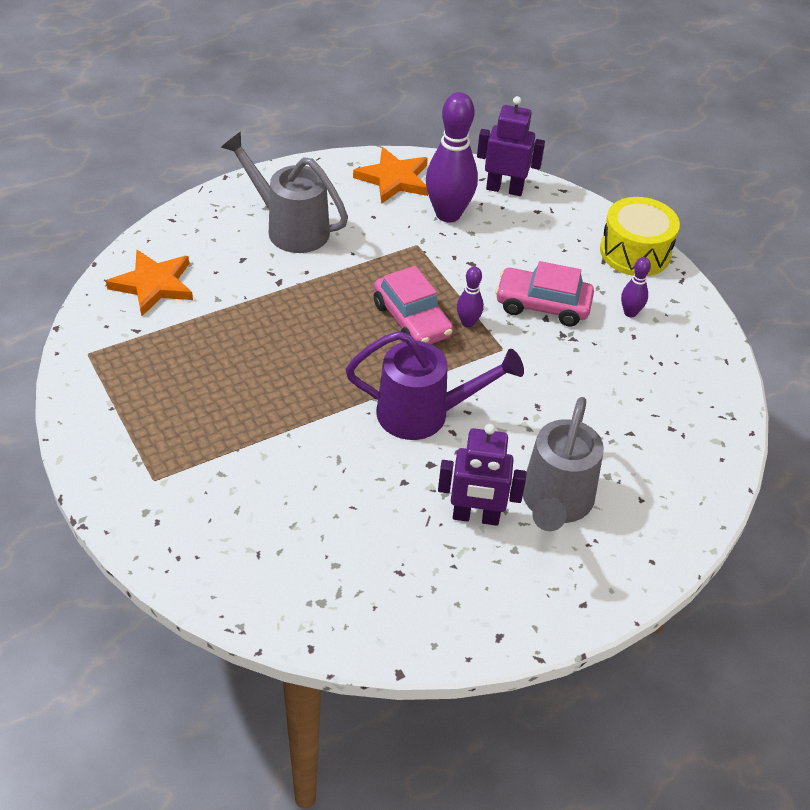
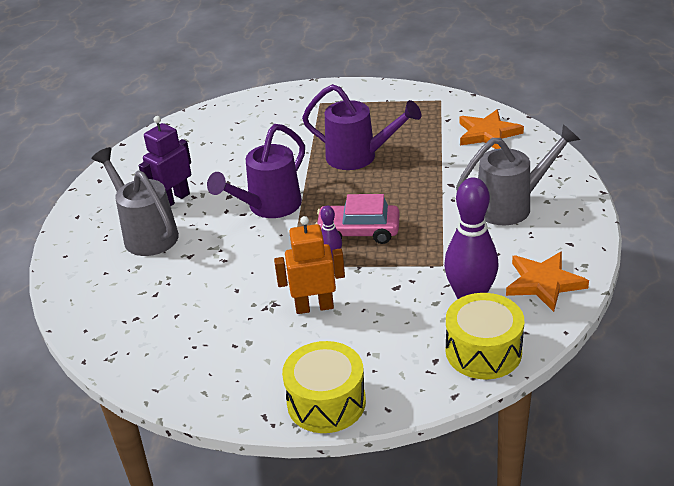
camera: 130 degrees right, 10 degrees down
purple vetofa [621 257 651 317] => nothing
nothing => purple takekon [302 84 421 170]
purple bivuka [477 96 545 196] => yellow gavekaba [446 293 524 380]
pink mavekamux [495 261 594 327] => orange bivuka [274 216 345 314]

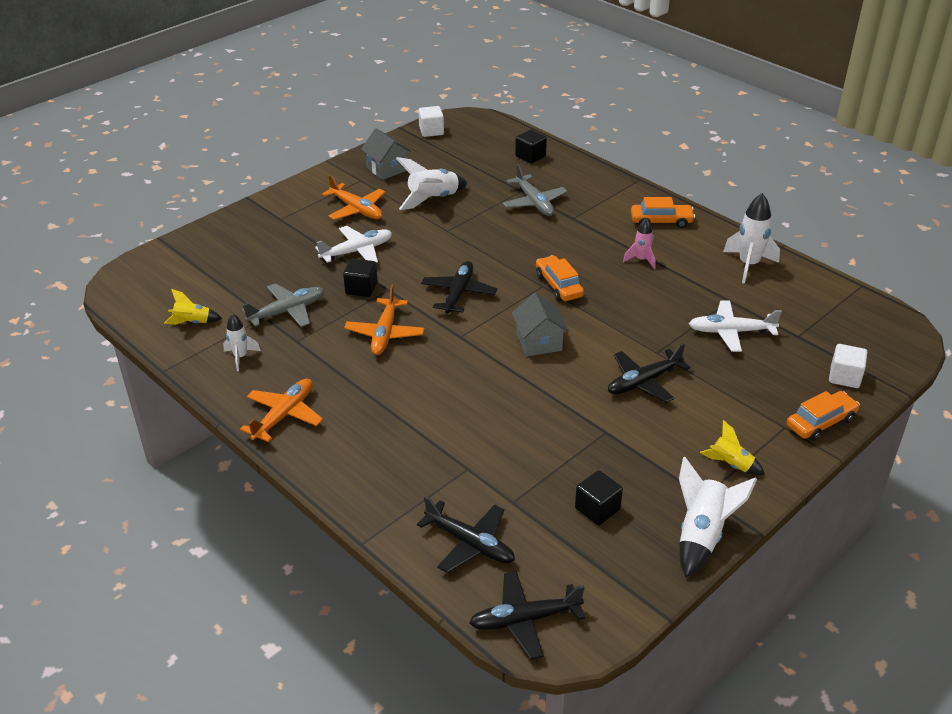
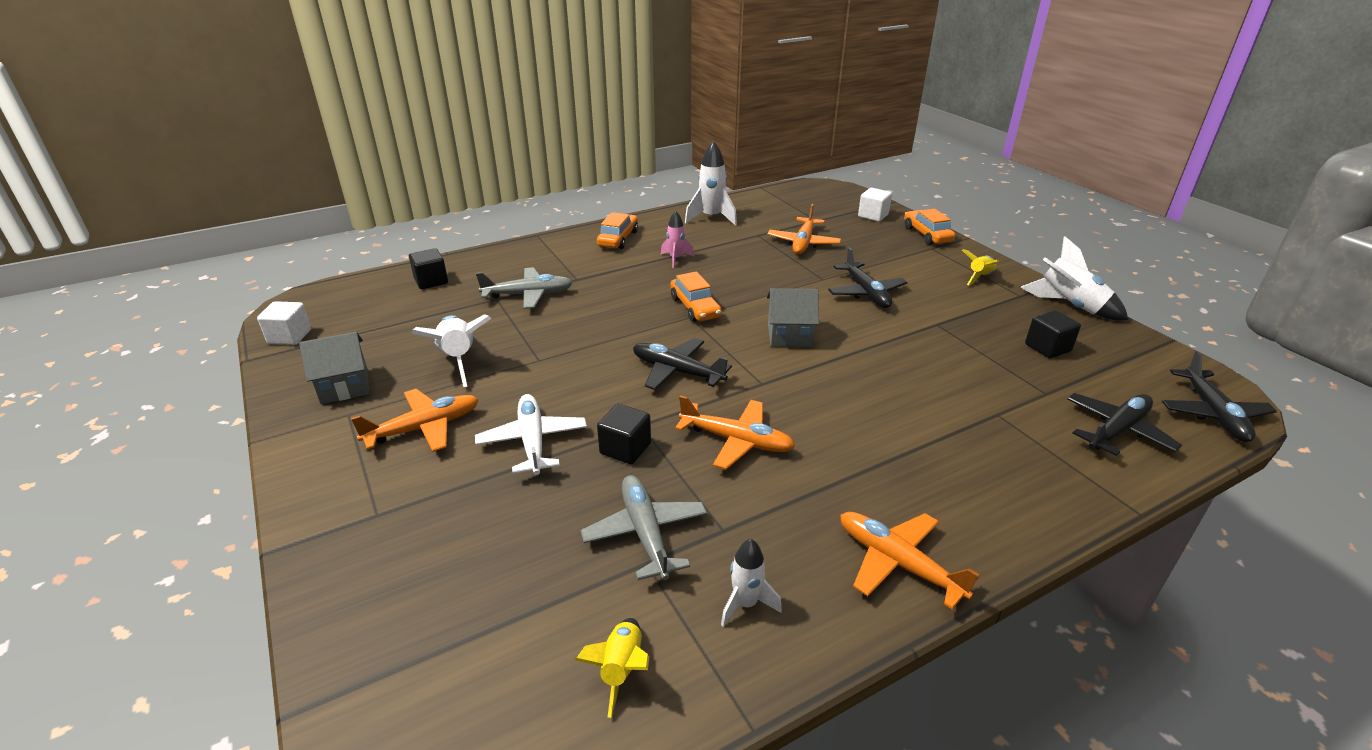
camera: 75 degrees left, 5 degrees down
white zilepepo [689 300 782 352] => orange zilepepo [767 204 841 254]
orange mavekamux [536 255 584 301] => orange mavekamux [671 271 722 322], 105 degrees counterclockwise

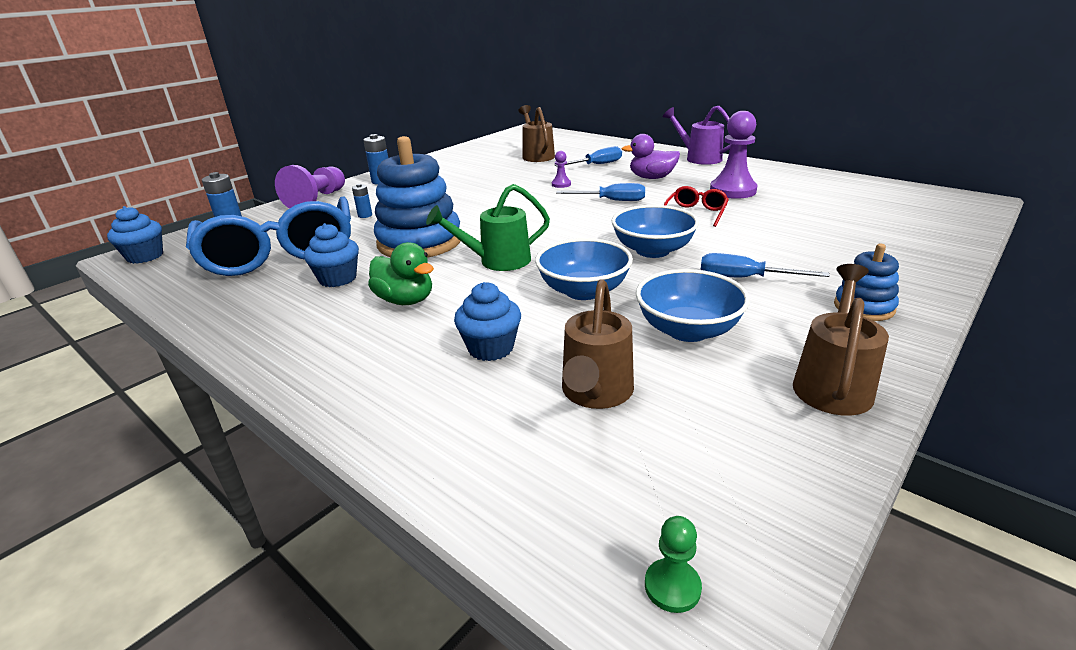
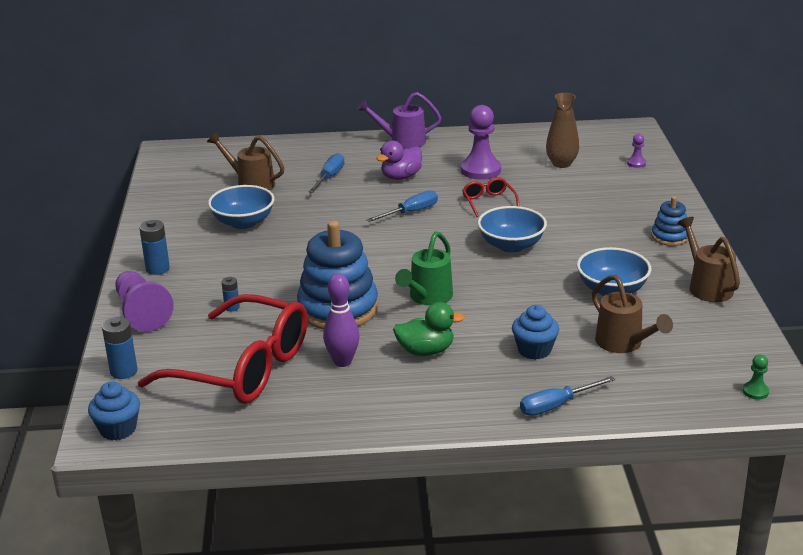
camera: 45 degrees left, 0 degrees up
nothing => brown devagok [546 93 579 168]
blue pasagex [535 238 633 300] => blue pasagex [208 185 275 229], moved
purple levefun [552 151 571 188] => purple levefun [627 134 646 168], moved
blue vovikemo [701 253 830 277] => blue vovikemo [520 376 615 416], moved
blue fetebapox [304 223 359 287] => purple vetofa [323 274 360 367]
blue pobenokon [186 197 351 276] => red pobenokon [138 294 308 404]

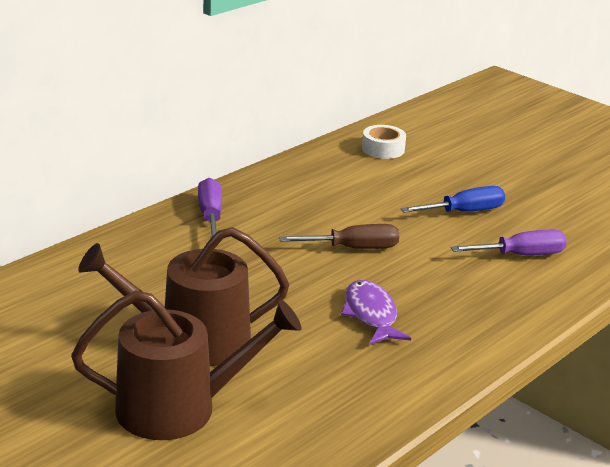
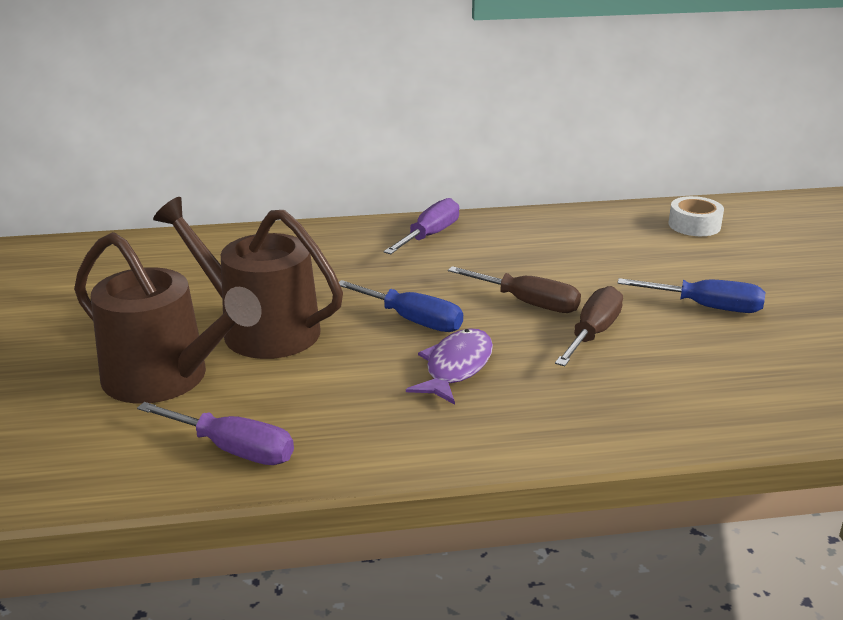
camera: 40 degrees right, 0 degrees up
nothing => blue vovikemo [339 280 463 332]
nothing => brown vovikemo [555 286 623 366]
purple vovikemo [451 230 567 255] => purple vovikemo [137 402 294 465], moved

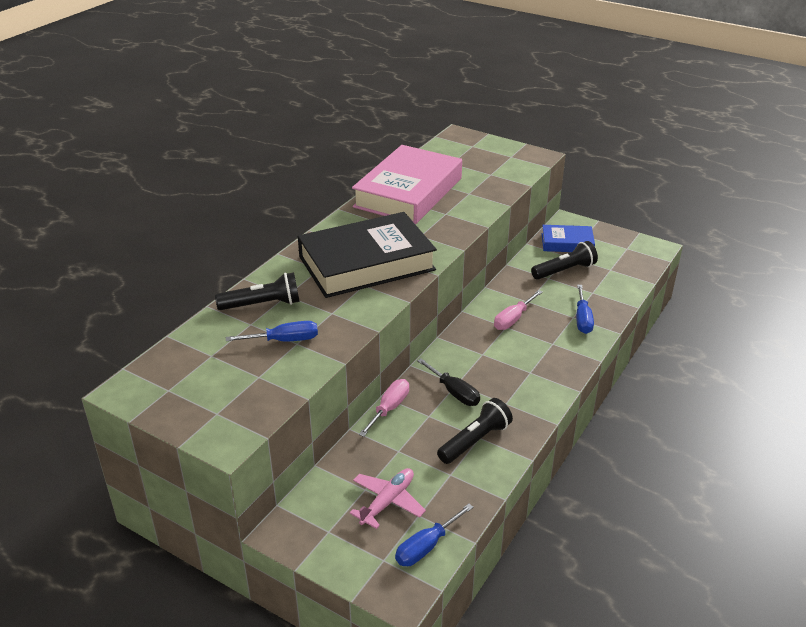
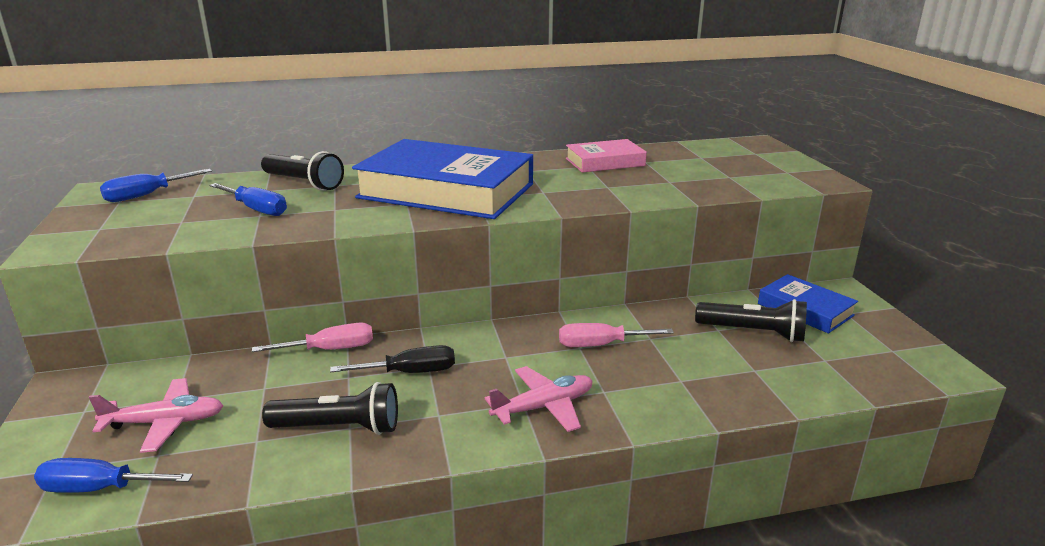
camera: 45 degrees right, 10 degrees down
nothing => pink zilepepo [485 366 593 432]
blue vovikemo [576 285 594 334] => blue vovikemo [100 169 212 202], moved
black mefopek [298 212 437 298] => blue mefopek [352 139 533 219]
black vovikemo [417 358 480 406] => black vovikemo [330 345 455 373], 105 degrees counterclockwise
pink mefopek [352 145 462 224] => pink mefopek [566 139 647 173], x0.51

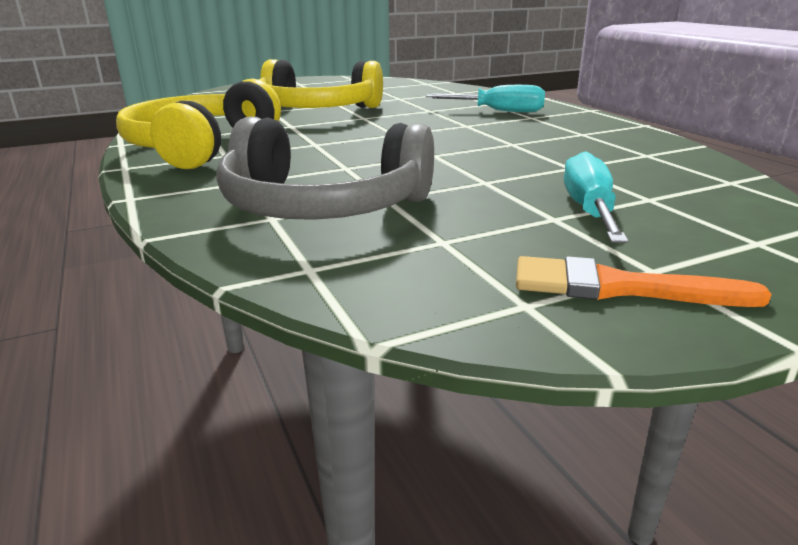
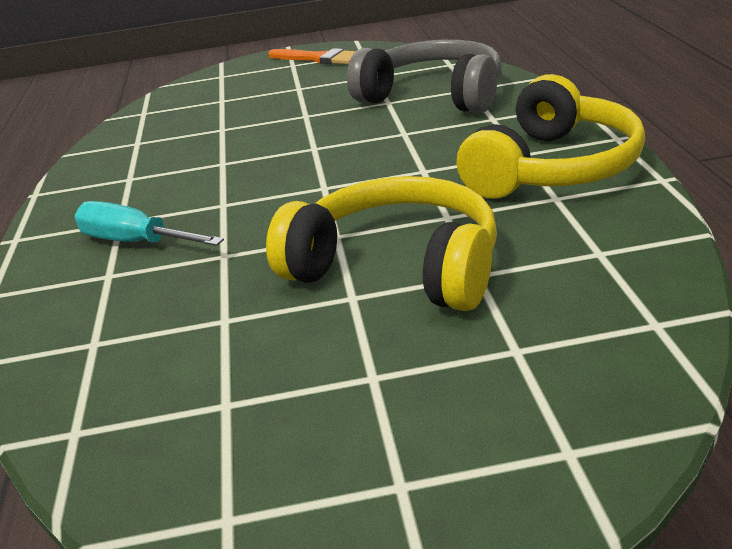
camera: 160 degrees left, 5 degrees up
turquoise vovikemo [564 151 628 243] => nothing

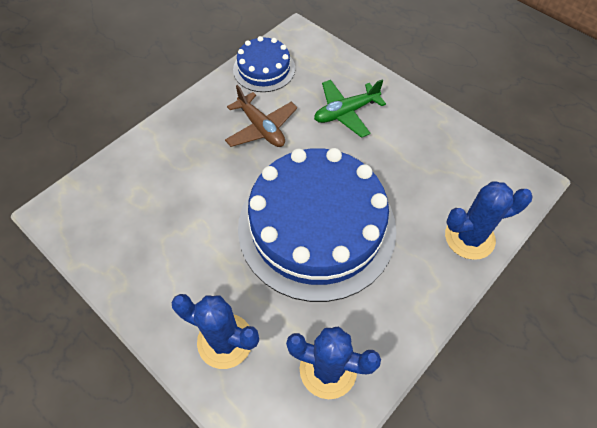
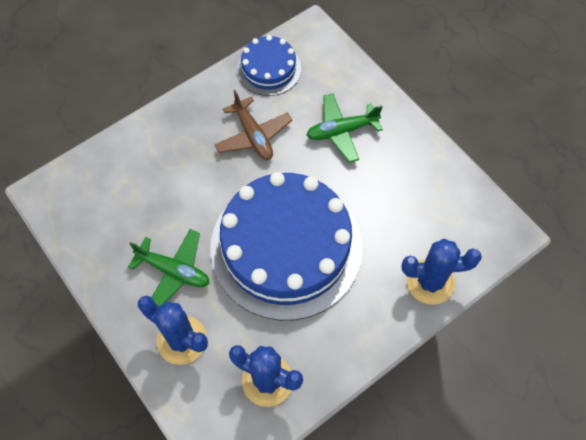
camera: 10 degrees right, 5 degrees up
nothing => green zilepepo [128 229 210 306]

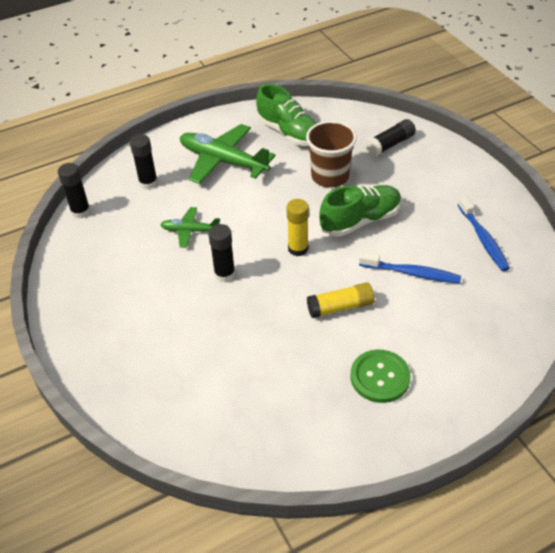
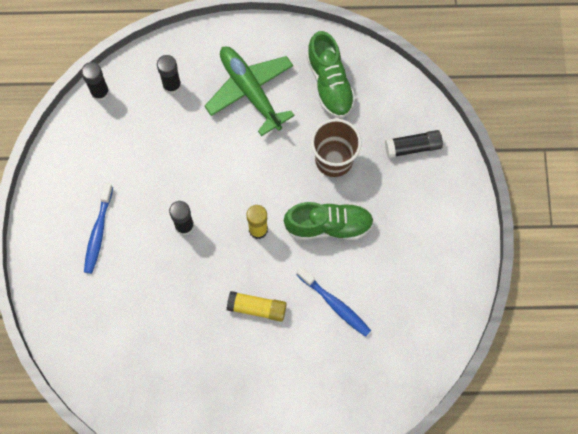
camera: 25 degrees right, 25 degrees up
green zilepepo [160 207 220 248] => nothing
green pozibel [351 349 411 403] => nothing
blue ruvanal [458 196 510 271] => blue ruvanal [84 183 113 274], moved

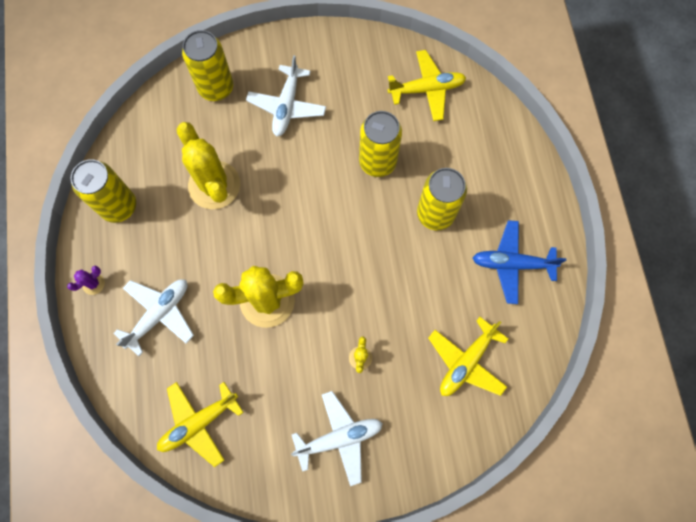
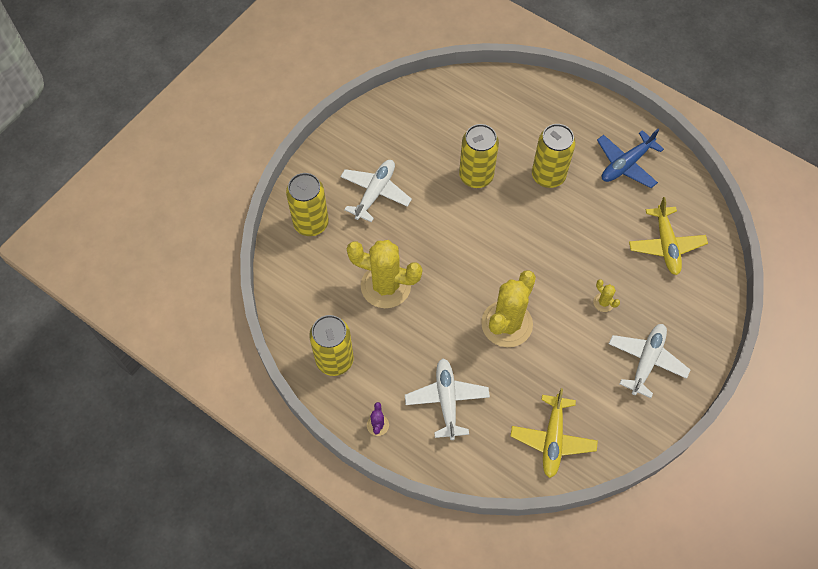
camera: 45 degrees left, 10 degrees down
yellow zilepepo [387 50 466 121] => nothing
white zilepepo [246 55 326 136] => white zilepepo [340 160 412 222], 120 degrees counterclockwise

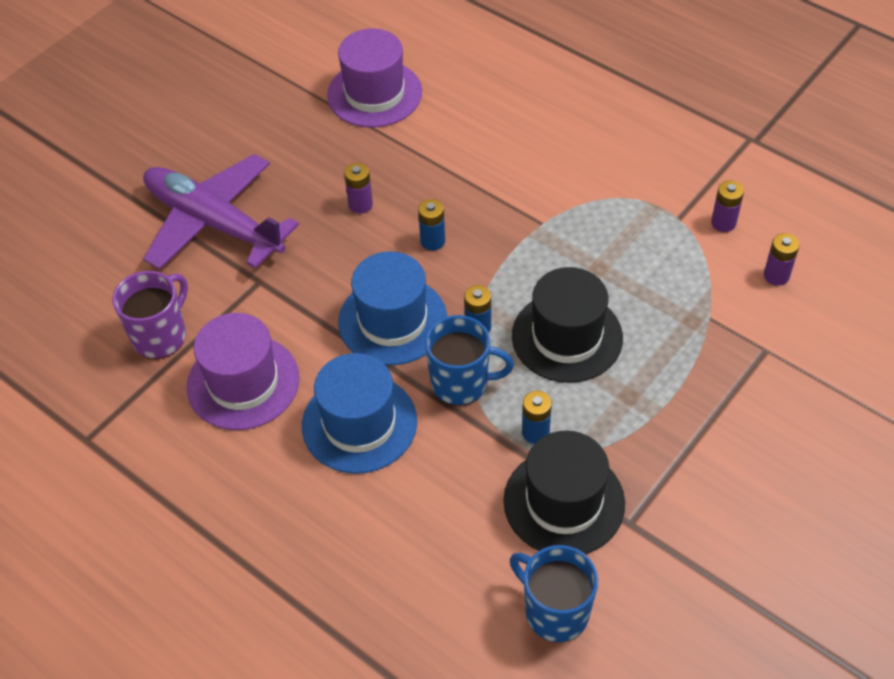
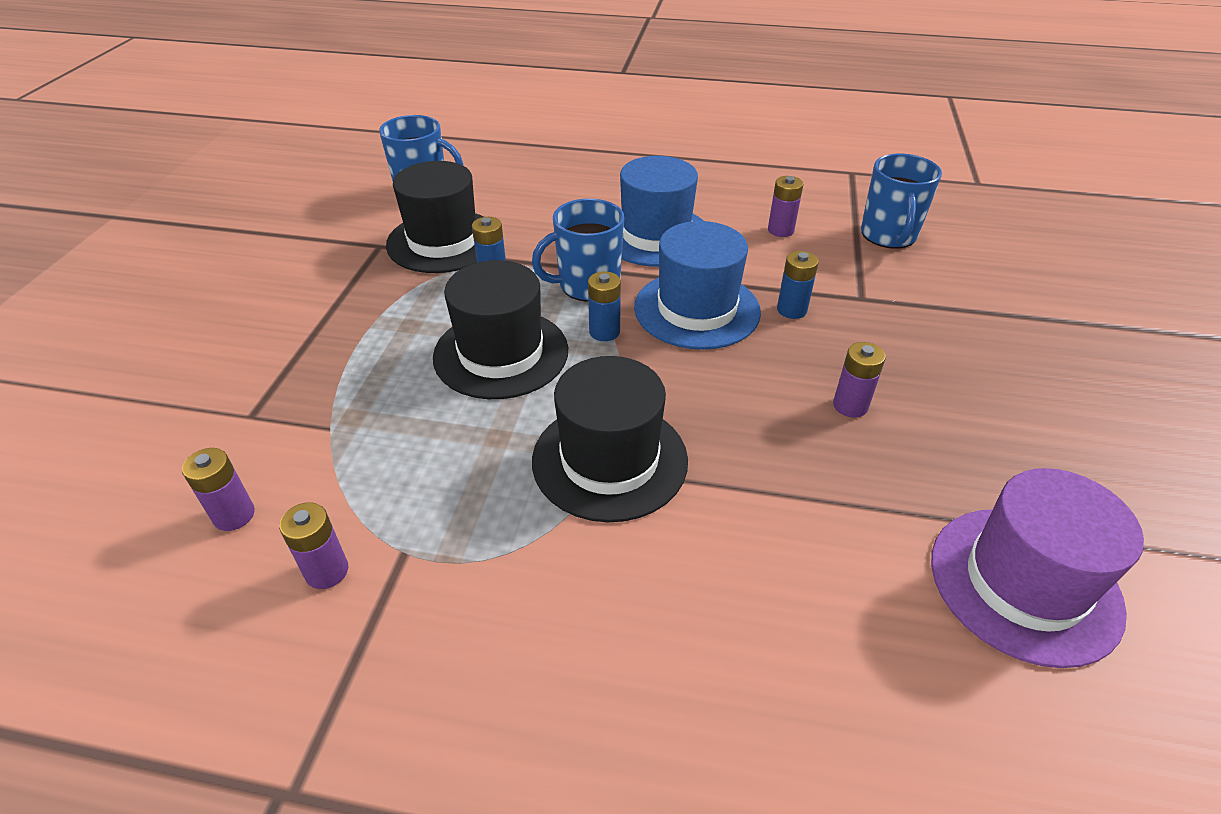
camera: 150 degrees right, 10 degrees down
purple zilepepo [143 154 299 270] => nothing
nothing => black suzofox [532 356 688 522]
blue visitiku [418 199 445 250] => blue visitiku [777 251 819 319], moved
purple suzofox [187 313 300 430] => purple visitiku [768 176 803 237]
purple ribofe [112 271 188 359] => blue ribofe [861 154 942 249]

